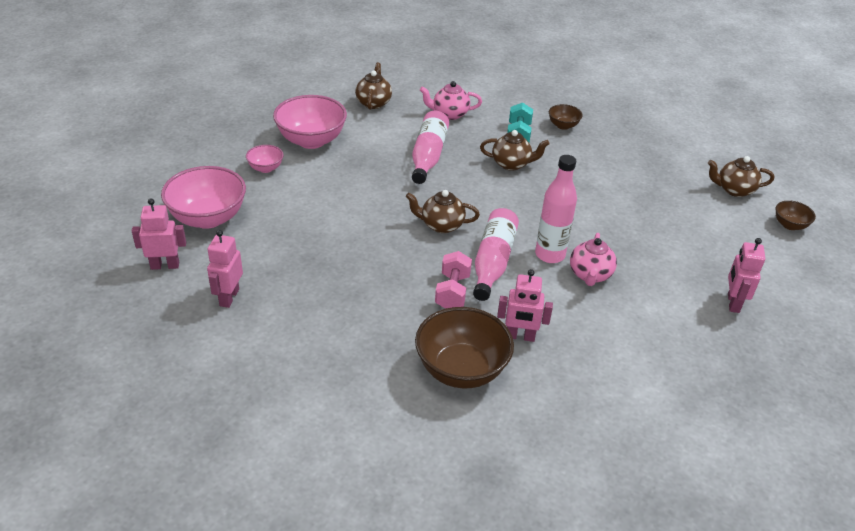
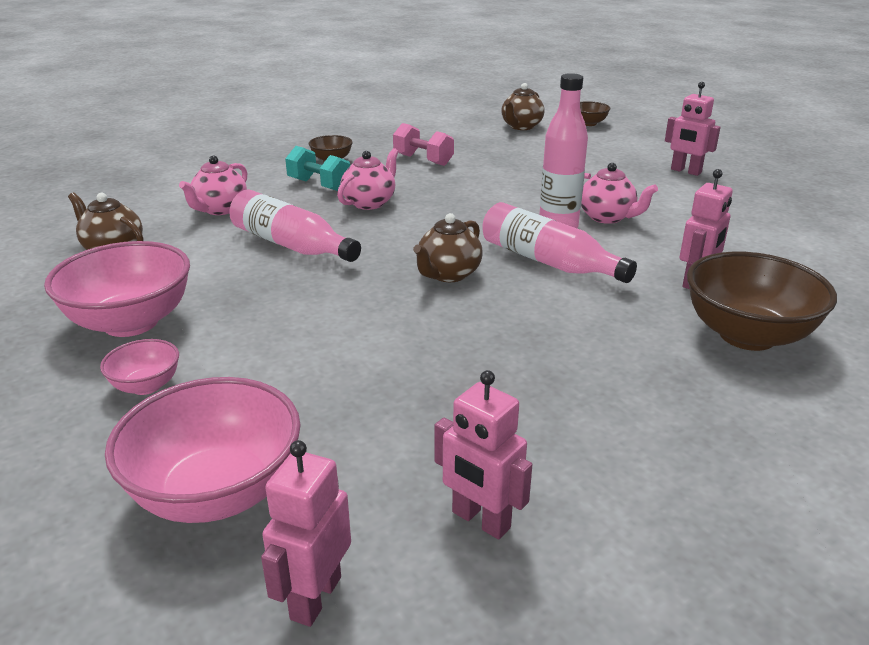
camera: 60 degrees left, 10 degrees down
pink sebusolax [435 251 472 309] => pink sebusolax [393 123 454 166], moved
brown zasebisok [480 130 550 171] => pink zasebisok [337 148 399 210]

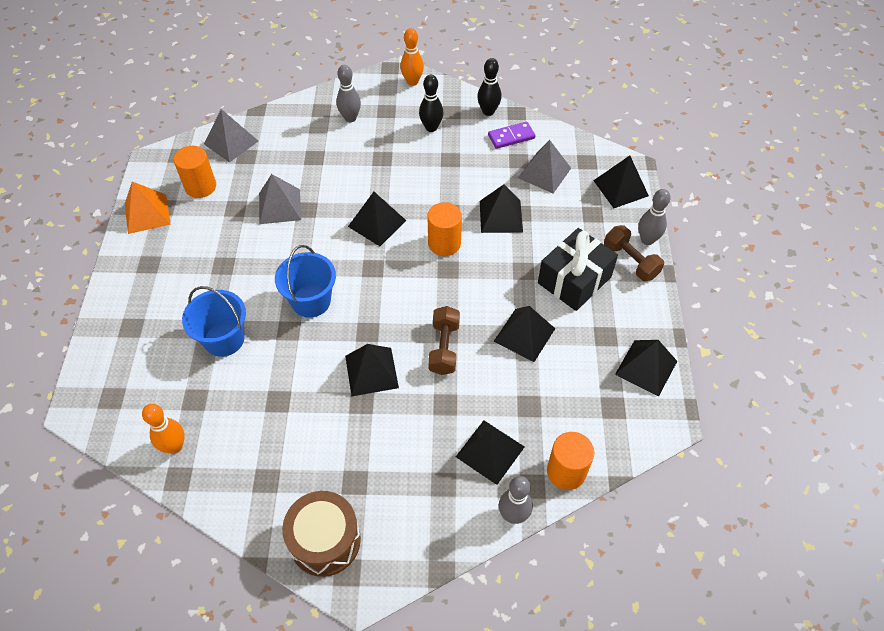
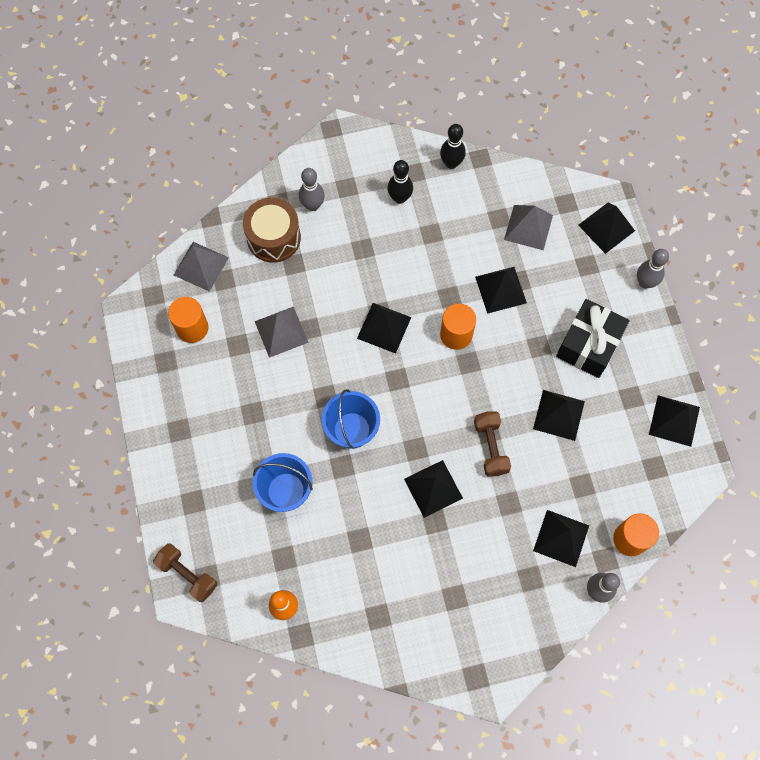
camera: 15 degrees left, 15 degrees up
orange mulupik [125 181 171 234] => nothing
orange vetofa [400 28 424 86] => nothing
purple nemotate [488 122 535 149] => nothing
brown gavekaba [282 491 361 577] => brown gavekaba [243 198 301 263], moved
brown sebusolax [604 225 664 281] => brown sebusolax [153 543 217 602], moved

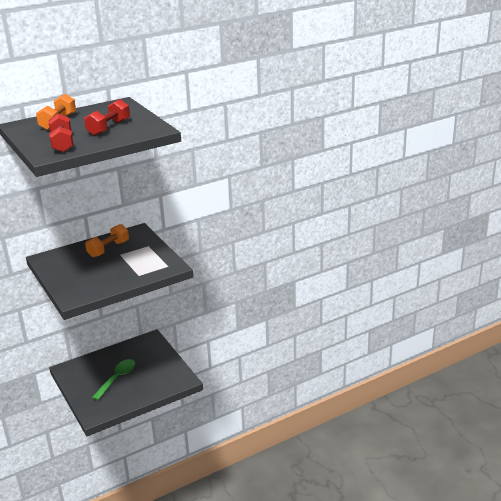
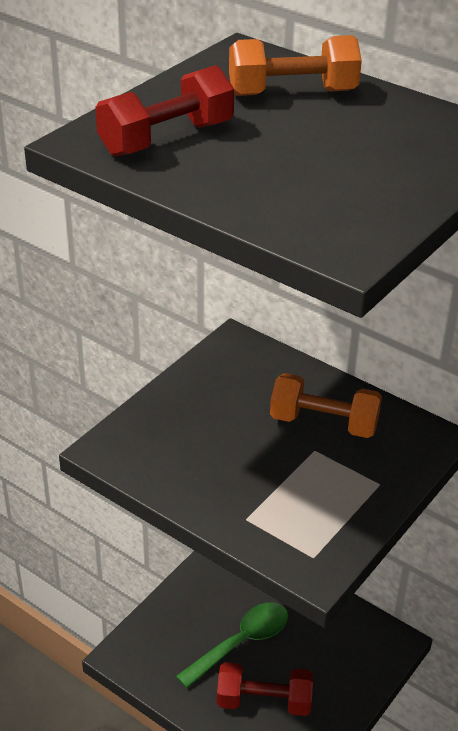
camera: 65 degrees right, 10 degrees up
red sebusolax [84 99 130 136] => red sebusolax [217 662 313 716], moved
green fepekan [92 359 135 400] => green fepekan [176 602 288 688], 45 degrees counterclockwise

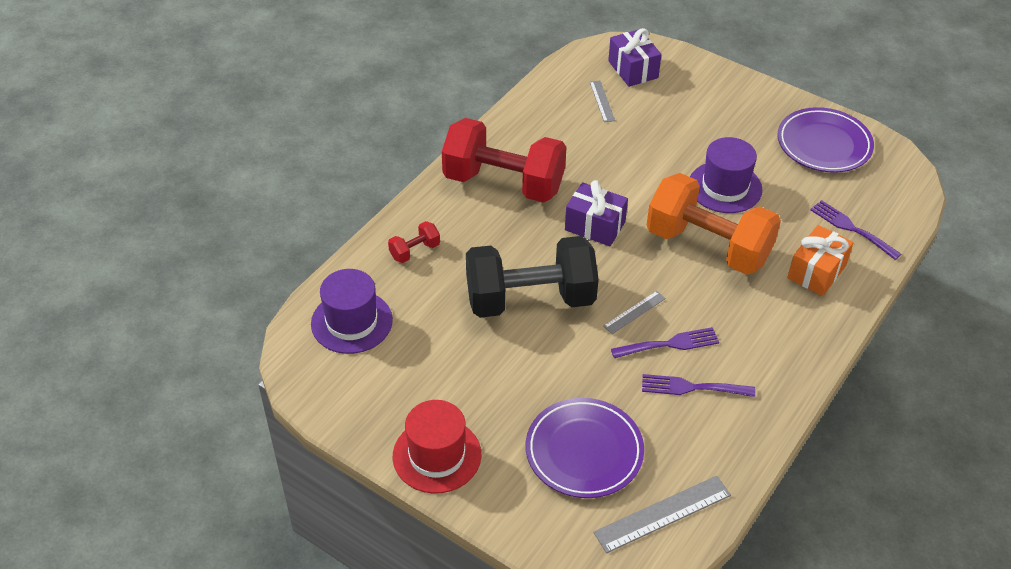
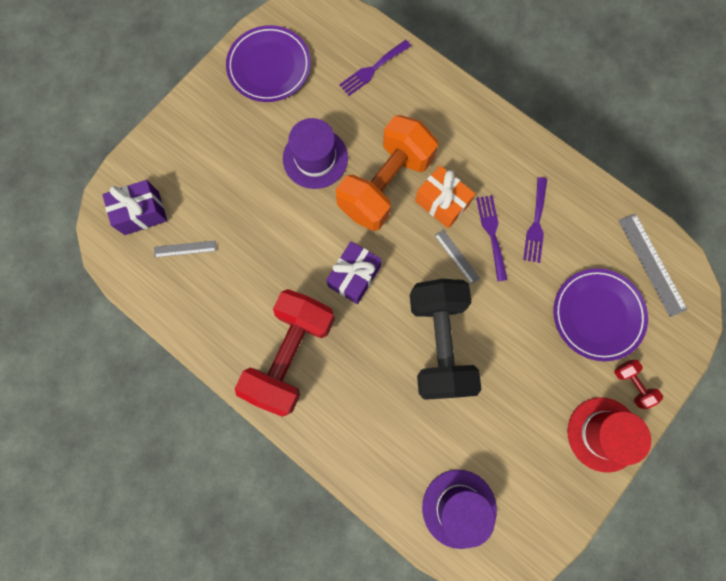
camera: 85 degrees left, 30 degrees up
red sebusolax [388 221 440 263] => red sebusolax [614 360 663 409], moved
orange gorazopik [787 225 854 296] => orange gorazopik [415 166 475 228], moved

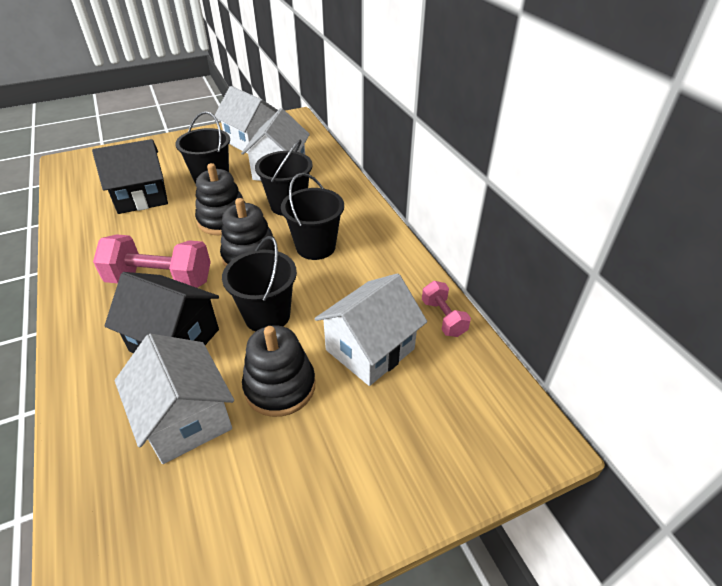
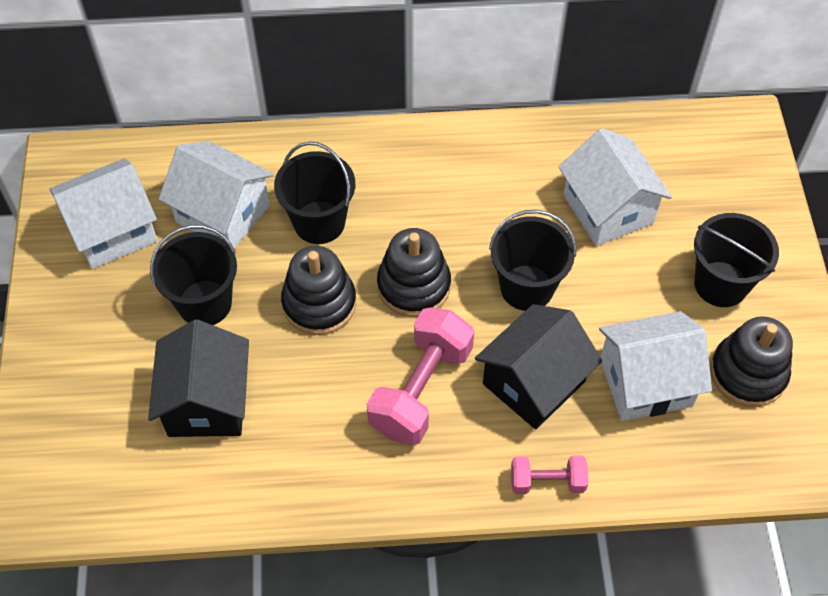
camera: 70 degrees left, 15 degrees up
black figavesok [242 325 315 417] => black figavesok [710 316 793 407], moved
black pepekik [281 173 344 260] => black pepekik [694 213 779 307], moved
pink sebusolax [422 281 471 337] => pink sebusolax [511 455 588 494], moved

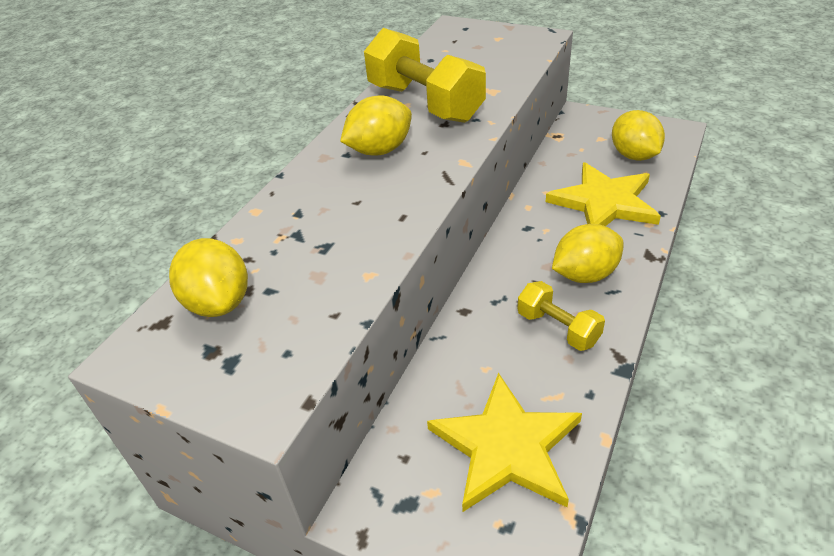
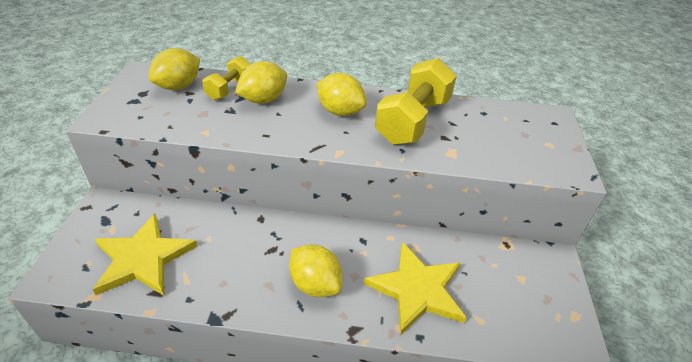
camera: 65 degrees right, 0 degrees up
yellow sebusolax [517 281 605 351] => yellow sebusolax [202 56 251 100], moved
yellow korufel [612 110 665 161] => yellow korufel [235 61 287 104], moved

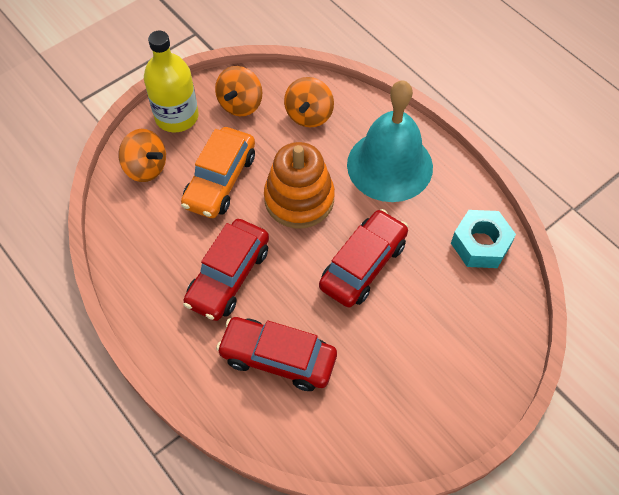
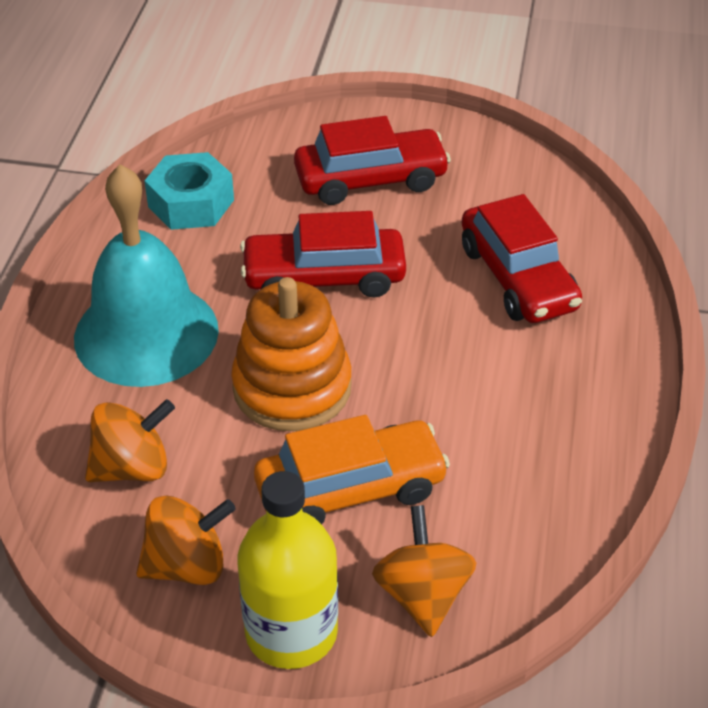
camera: 130 degrees left, 15 degrees down
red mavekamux [183 219 269 321] => red mavekamux [294 116 451 205], moved

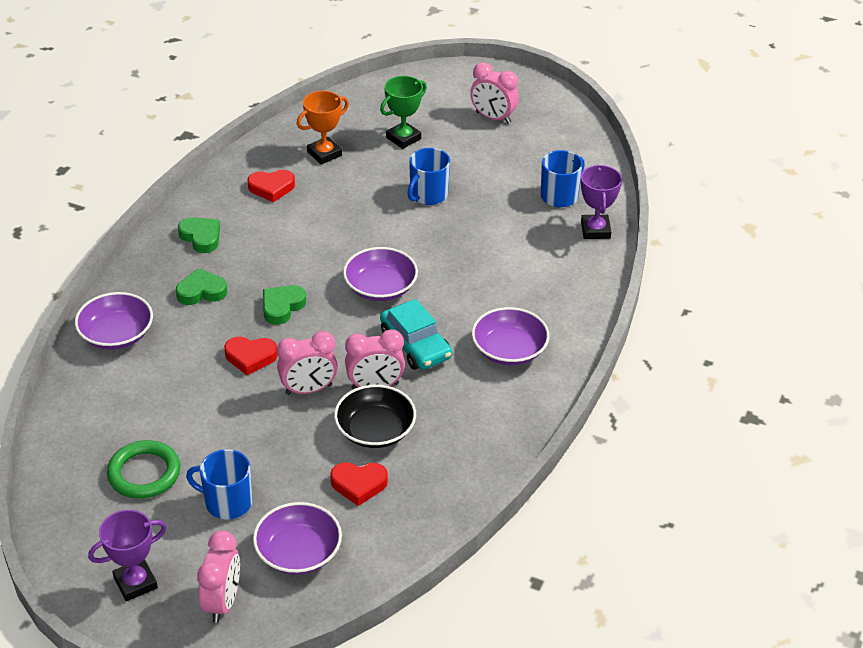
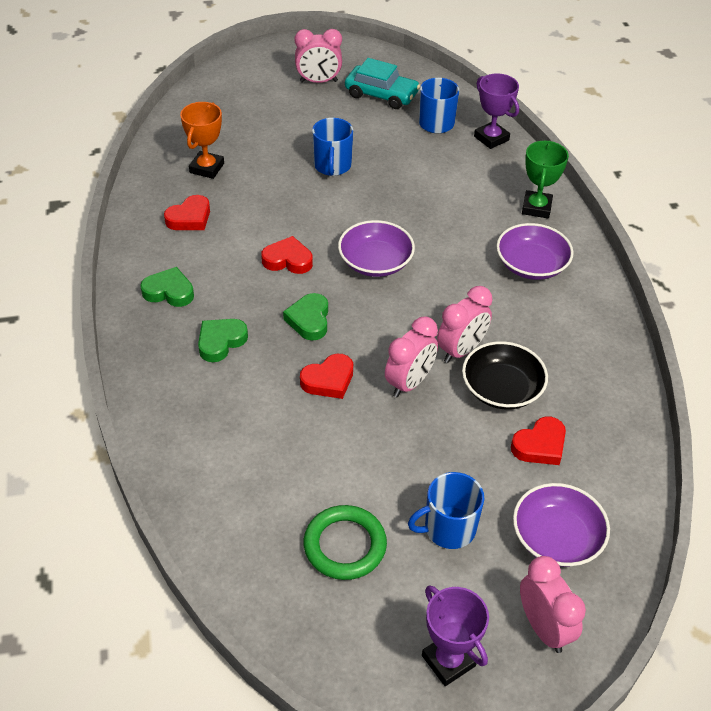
camera: 35 degrees left, 5 degrees up
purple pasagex [75 292 153 350] => nothing
nothing => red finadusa [261 236 313 274]
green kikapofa [380 76 427 149] => green kikapofa [522 141 569 218], moved
turquoise mavekamux [380 299 452 370] => turquoise mavekamux [345 58 420 109], moved
purple kikapofa [88 510 167 601] => purple kikapofa [422 585 489 686], 60 degrees counterclockwise

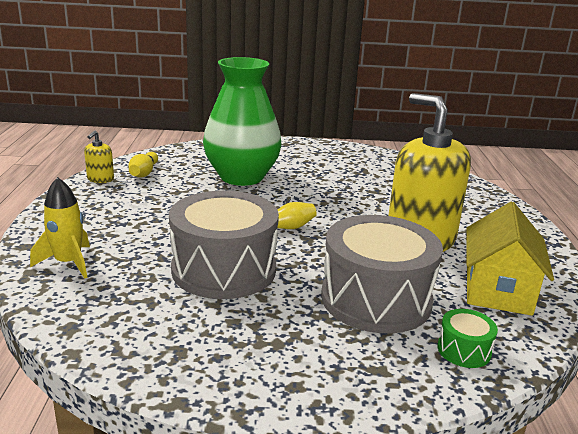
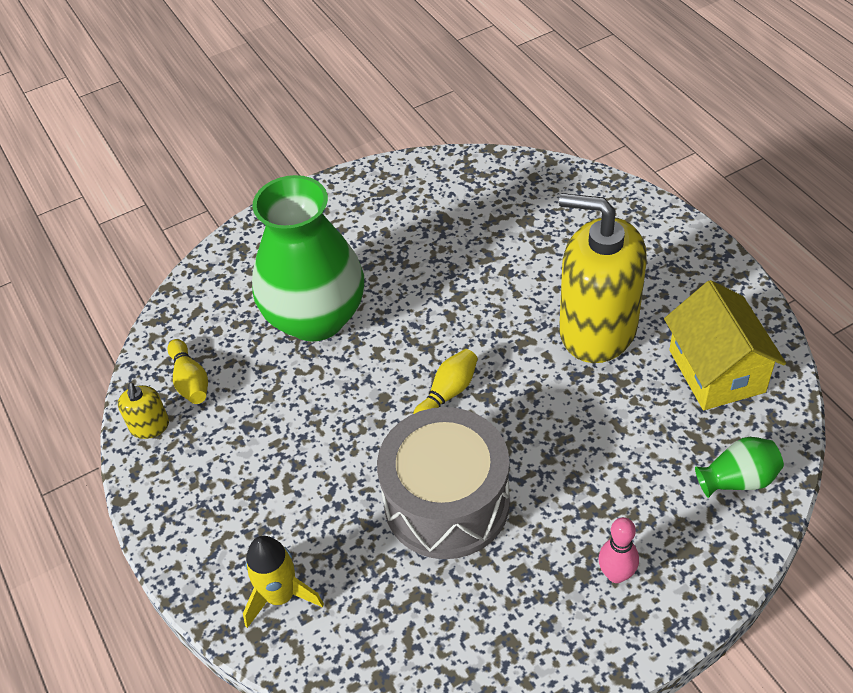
camera: 25 degrees left, 25 degrees up
grey gavekaba [321 215 443 333] => nothing
nothing => pink vetofa [598 517 639 583]
green gavekaba [437 309 498 368] => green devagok [695 437 784 498]

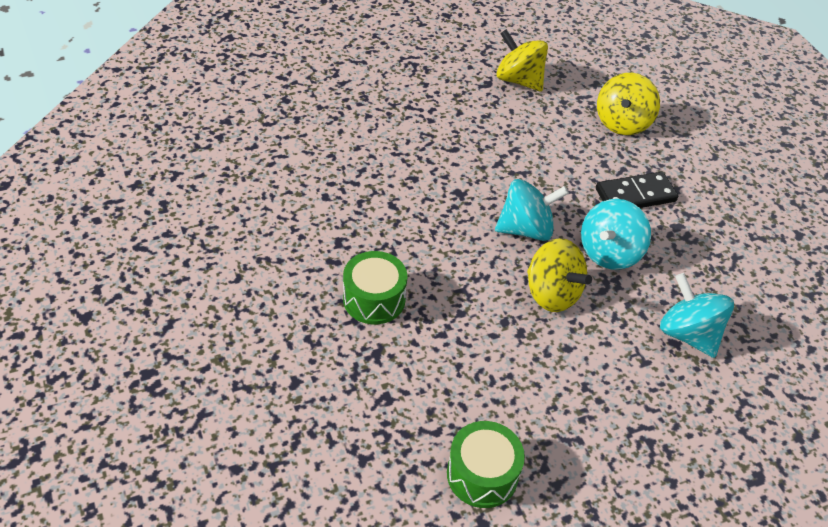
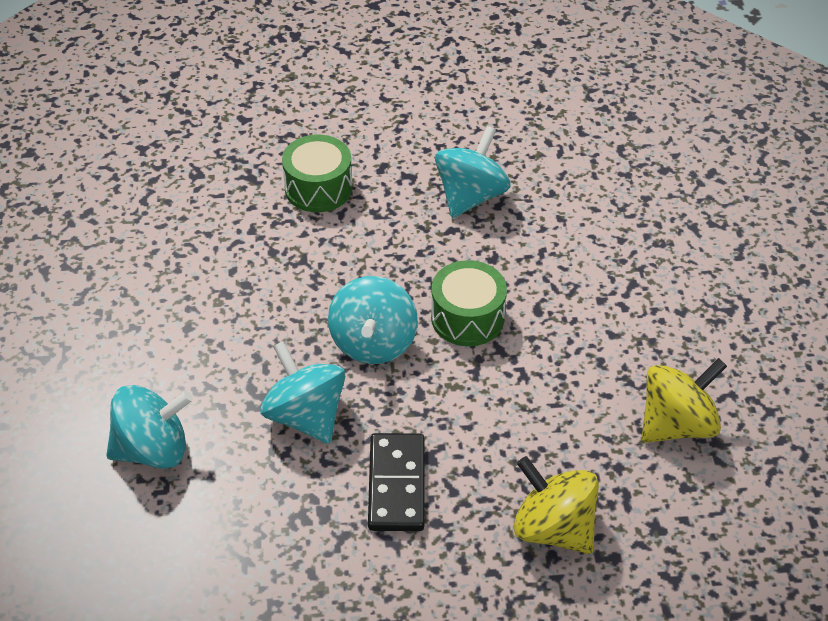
camera: 110 degrees right, 0 degrees up
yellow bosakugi [527 238 592 312] => nothing
nothing => turquoise bosakugi [435 126 510 218]
green gavekaba [447 421 525 508] => green gavekaba [431 260 507 346], moved

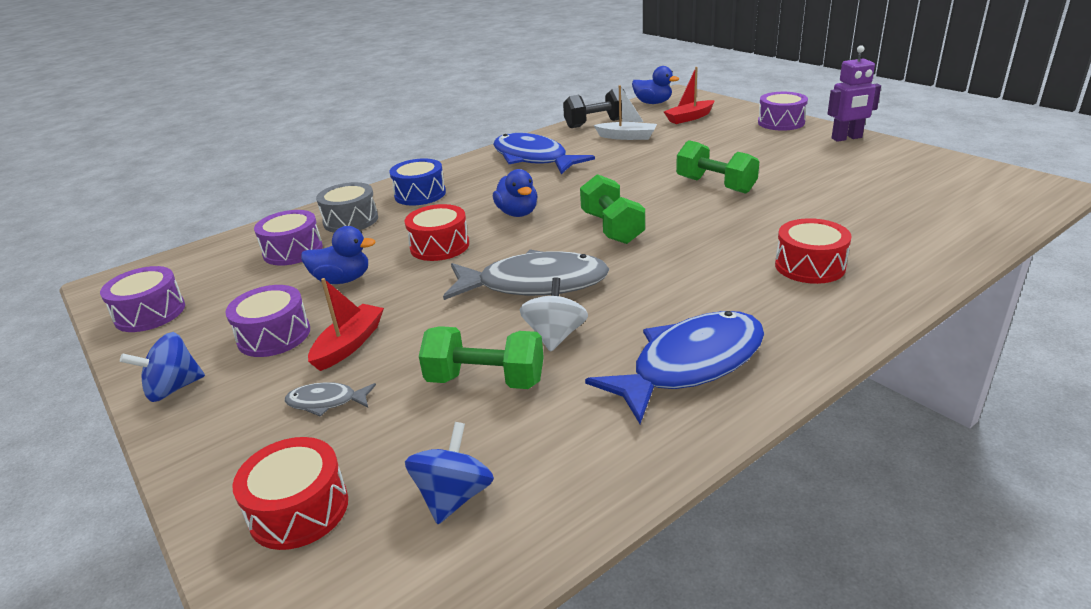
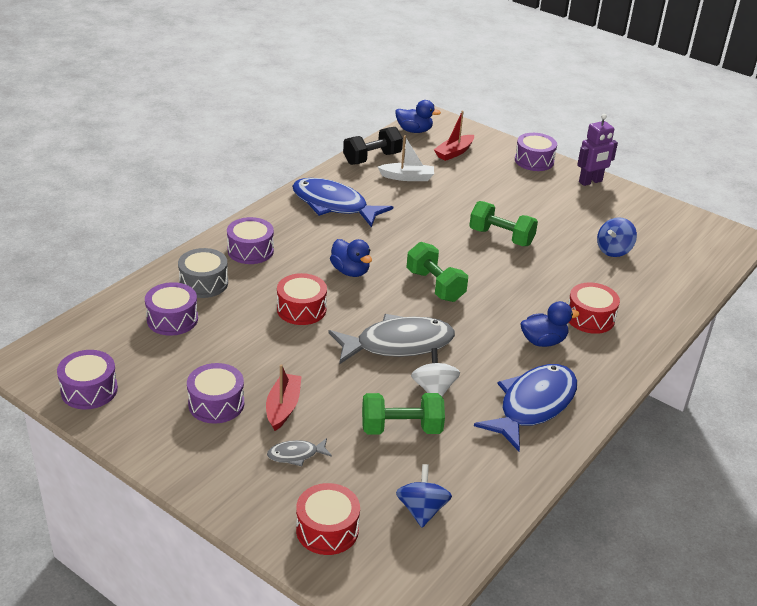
camera: 20 degrees left, 5 degrees up
blue bosakugi [120 332 205 402] => blue bosakugi [597 217 637 257], moved
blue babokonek [301 226 375 284] => blue babokonek [520 301 580 347], moved
blue gavekaba [389 159 446 205] => purple gavekaba [227 217 274 264]

